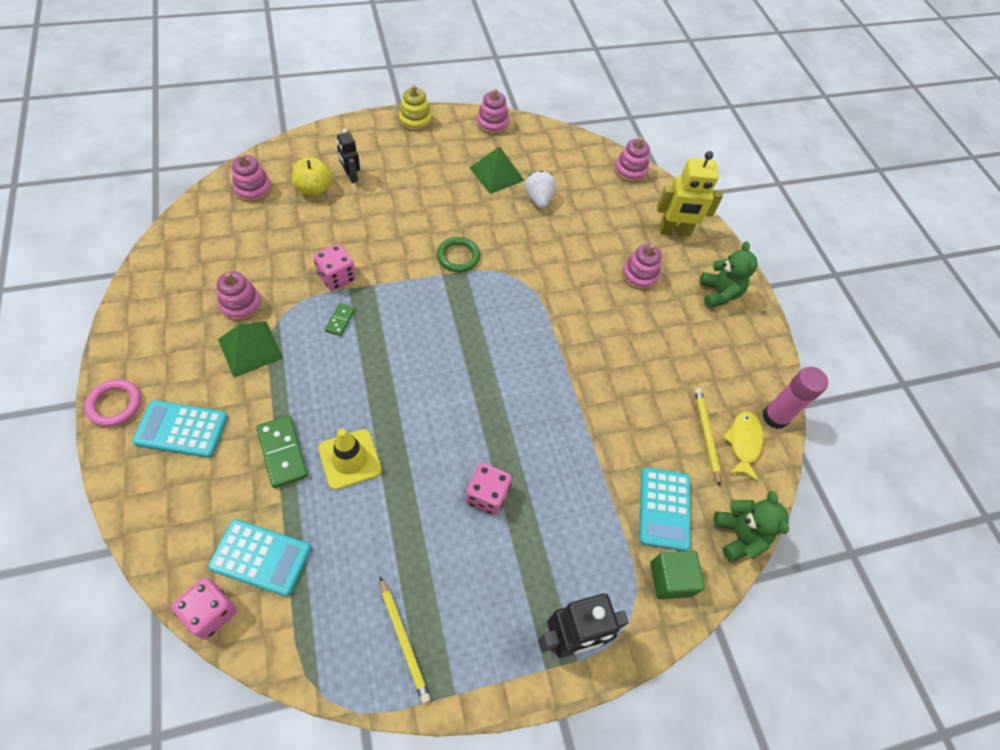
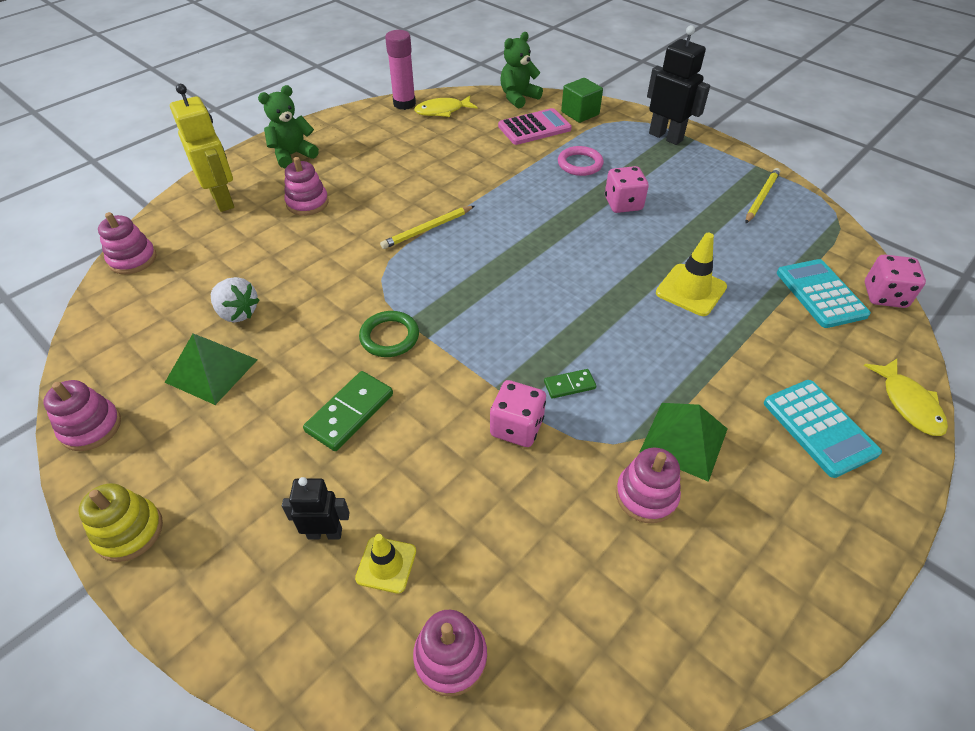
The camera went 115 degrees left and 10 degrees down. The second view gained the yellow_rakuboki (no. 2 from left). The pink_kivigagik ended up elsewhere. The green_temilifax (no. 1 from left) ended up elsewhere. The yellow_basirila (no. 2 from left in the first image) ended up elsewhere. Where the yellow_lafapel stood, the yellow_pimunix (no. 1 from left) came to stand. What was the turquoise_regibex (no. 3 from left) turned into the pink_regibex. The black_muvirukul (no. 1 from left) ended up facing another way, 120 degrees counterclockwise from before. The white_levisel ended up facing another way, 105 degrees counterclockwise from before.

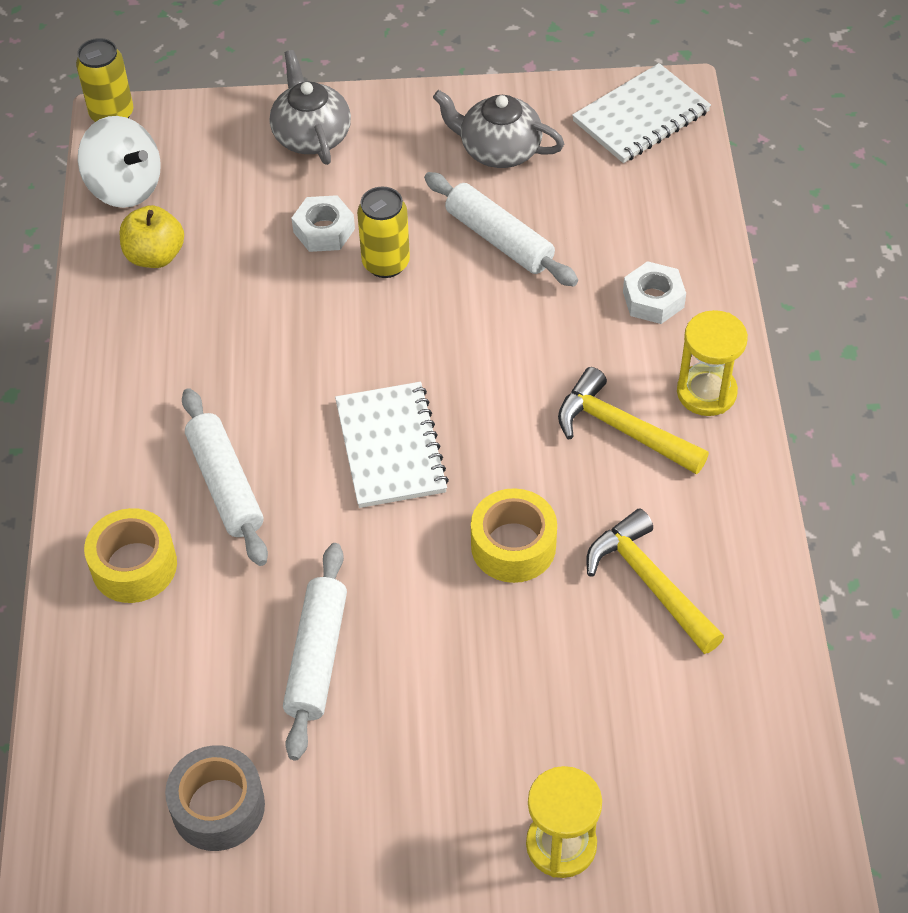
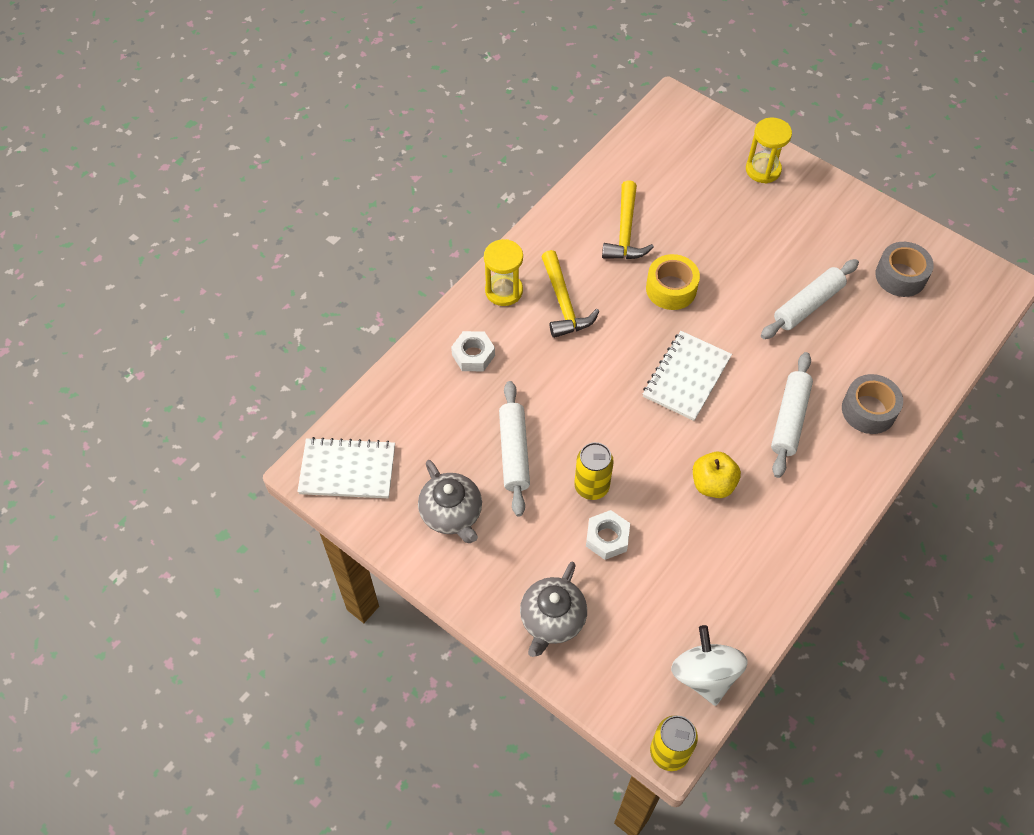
The camera went 140 degrees left and 5 degrees up. The yellow_lafapel ended up elsewhere. What was the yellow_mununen (no. 1 from left) turned into the grey_mununen (no. 1 from left).

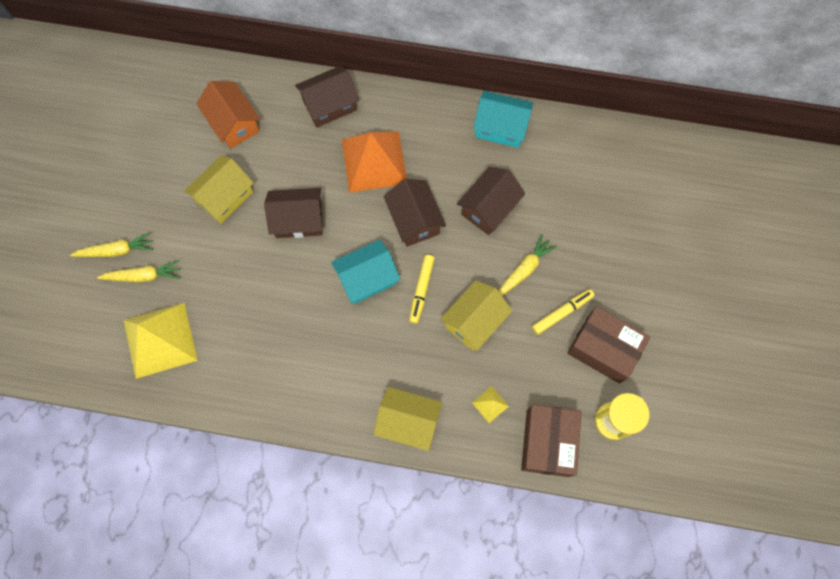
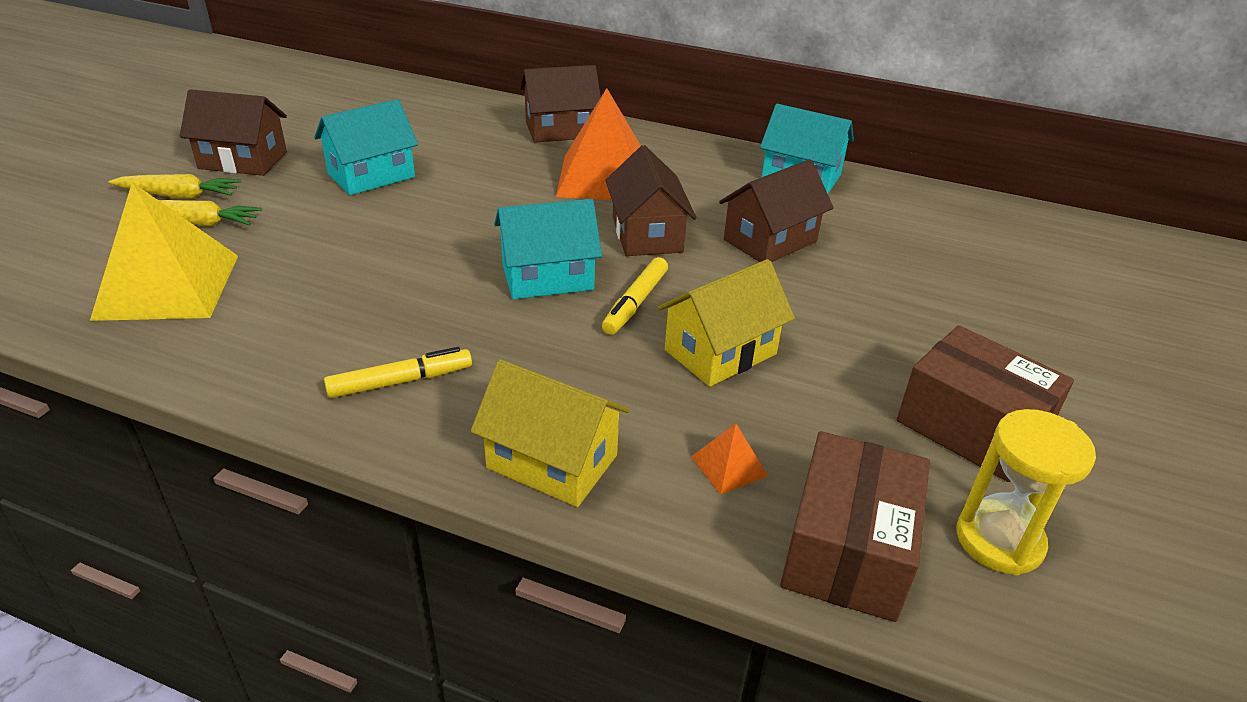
The camera went 10 degrees right and 35 degrees down. The second view lost the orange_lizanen. The second view lost the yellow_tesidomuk (no. 3 from left). The brown_lizanen (no. 1 from left) ended up elsewhere. The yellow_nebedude (no. 2 from left in the first image) ended up elsewhere. What was the yellow_lizanen (no. 1 from left) turned into the turquoise_lizanen (no. 1 from left). What was the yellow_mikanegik (no. 2 from left) turned into the orange_mikanegik (no. 2 from left).

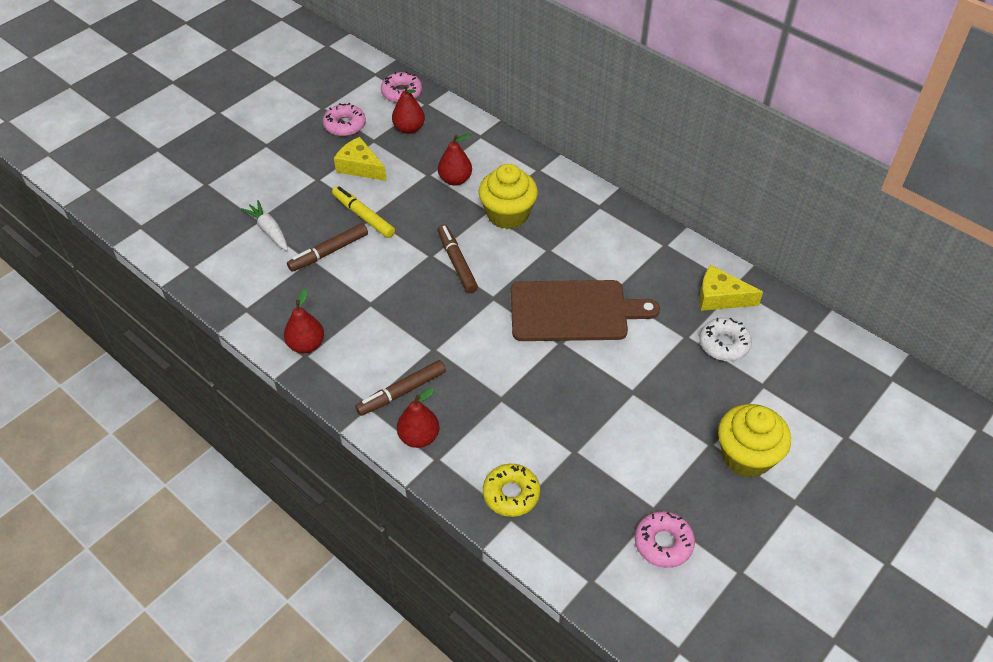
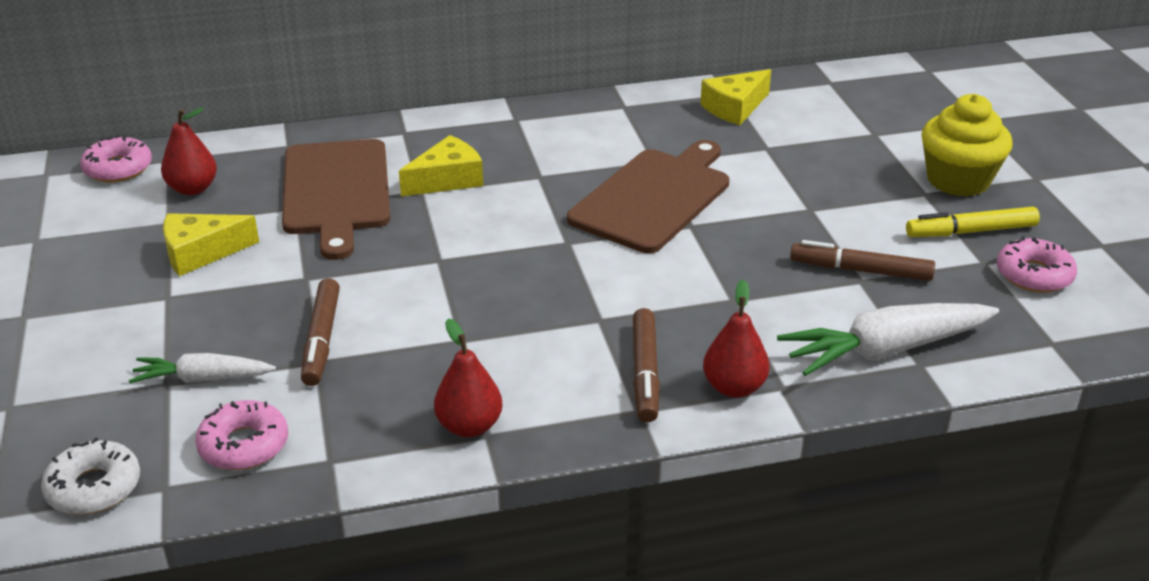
The camera went 55 degrees left and 15 degrees down. The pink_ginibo (no. 1 from left in the first image) ended up elsewhere. The yellow_nebedude ended up elsewhere. The brown_nebedude (no. 3 from left) ended up elsewhere. The white_ginibo ended up elsewhere. Where the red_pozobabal (no. 4 from left) stood, the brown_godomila (no. 1 from left) came to stand. Where the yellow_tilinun (no. 1 from left) stood, the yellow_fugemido (no. 2 from left) came to stand. Where the yellow_ginibo stood, the white_tesidomuk (no. 2 from left) came to stand.

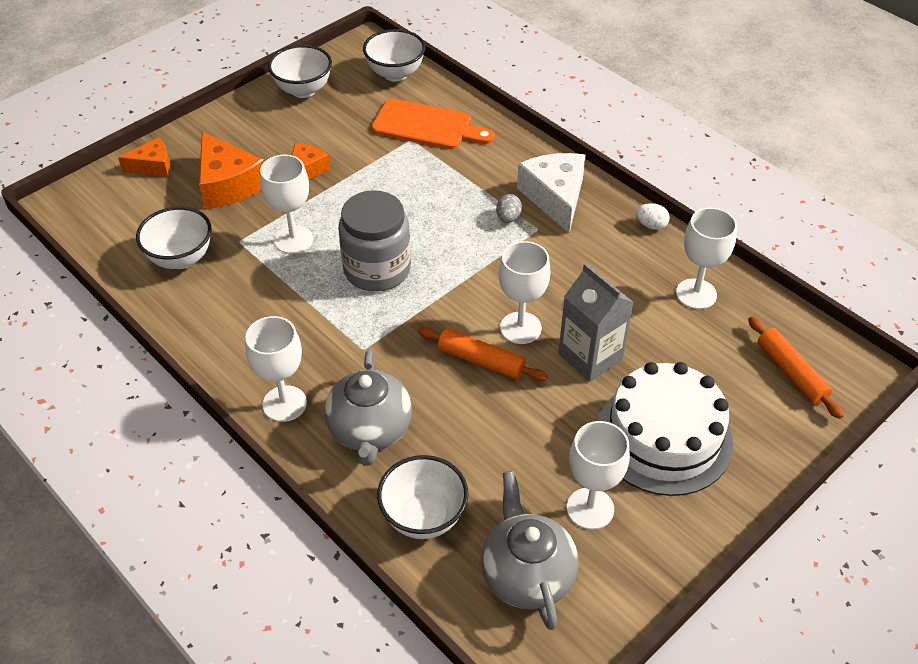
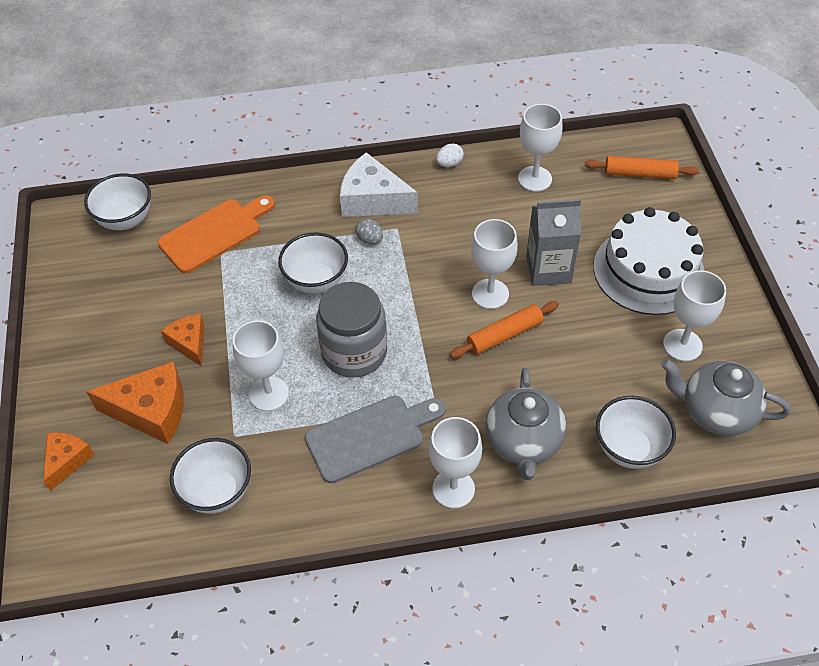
The camera went 55 degrees left and 5 degrees up. The second view gained the grey_godomila. The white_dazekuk (no. 2 from left in the first image) ended up elsewhere. The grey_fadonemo (no. 1 from left) ended up facing another way, 60 degrees clockwise from before.

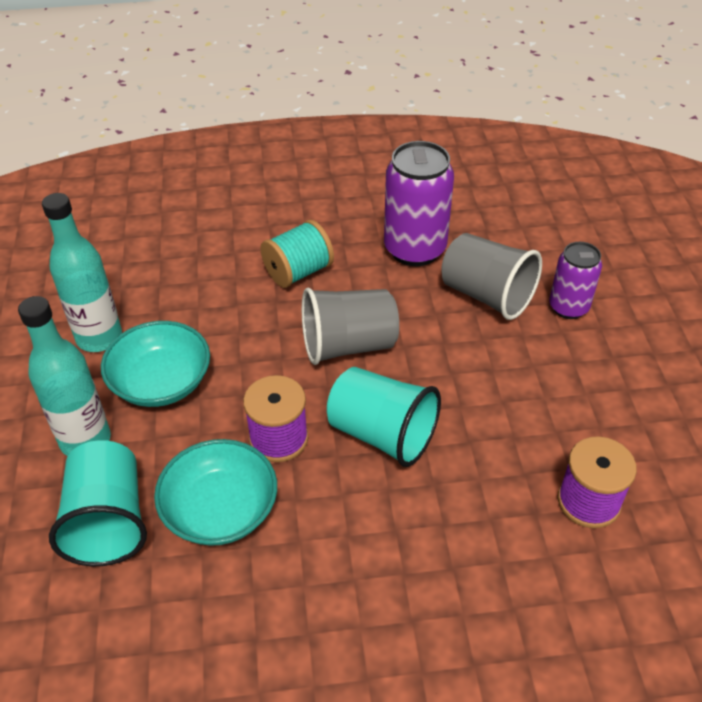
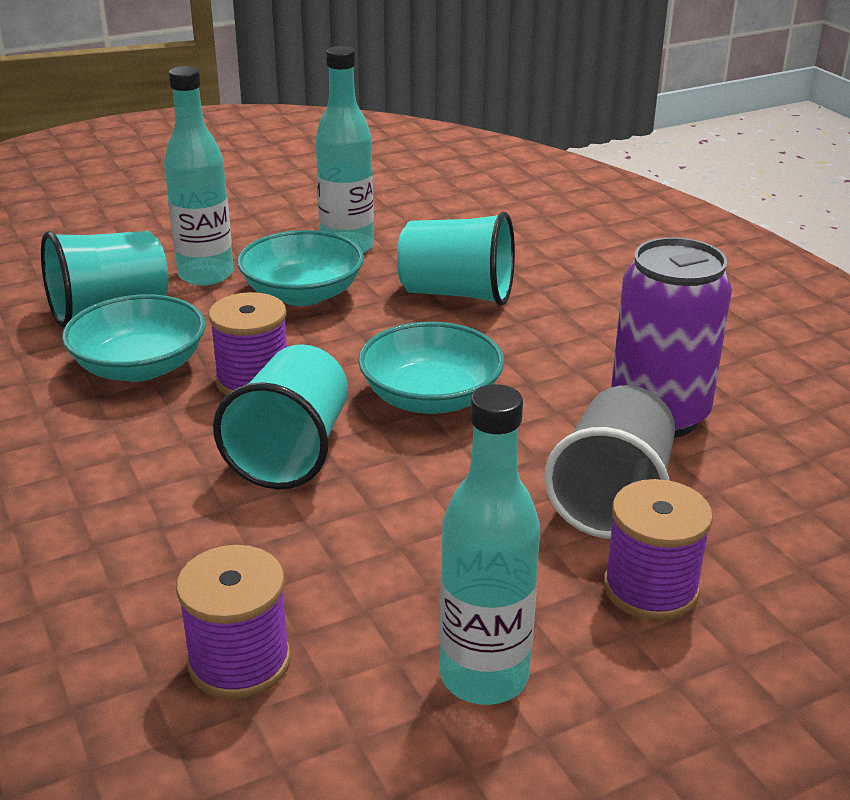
The camera went 70 degrees right and 15 degrees down. The second view lost the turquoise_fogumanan. The second view gained the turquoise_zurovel (no. 3 from left). The second view gained the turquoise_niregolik (no. 3 from left). Where the grey_zurovel (no. 1 from left) stood, the turquoise_dazekuk (no. 3 from left) came to stand. Where the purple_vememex (no. 2 from left) stood, the purple_fogumanan (no. 3 from left) came to stand.

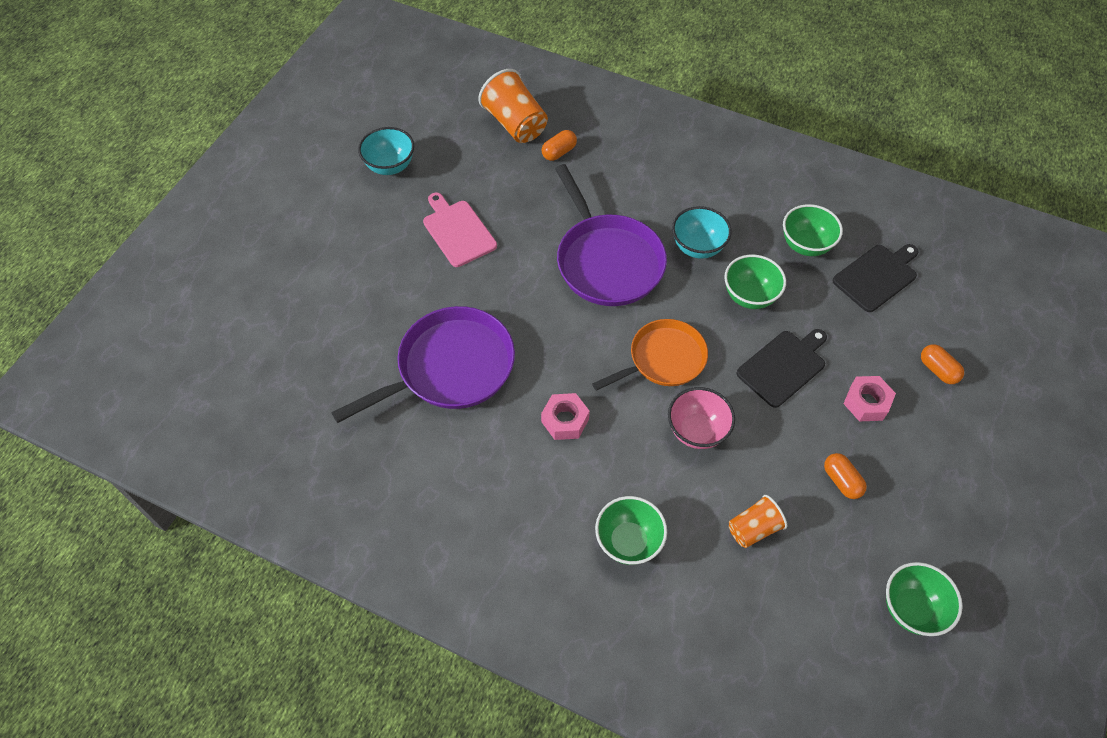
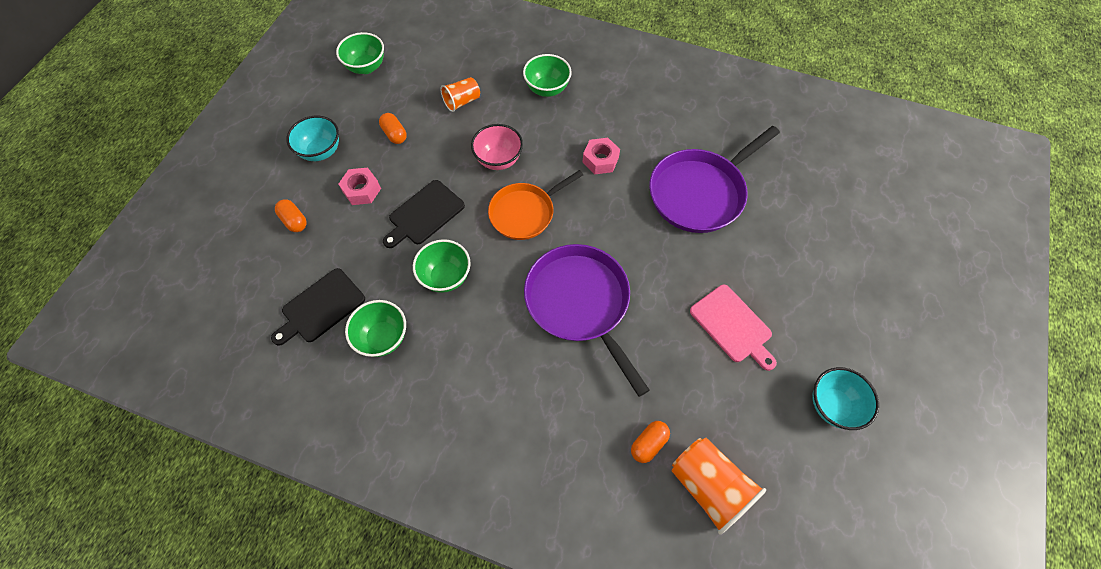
The camera went 175 degrees right and 5 degrees up. The turquoise_dazekuk (no. 2 from left in the first image) ended up elsewhere.

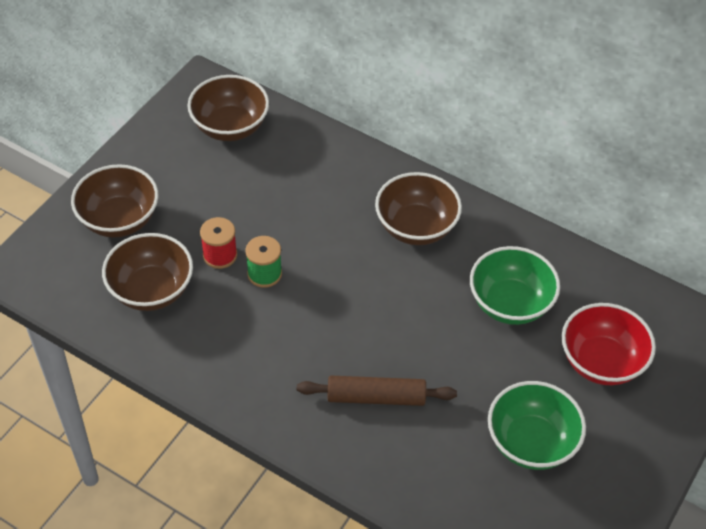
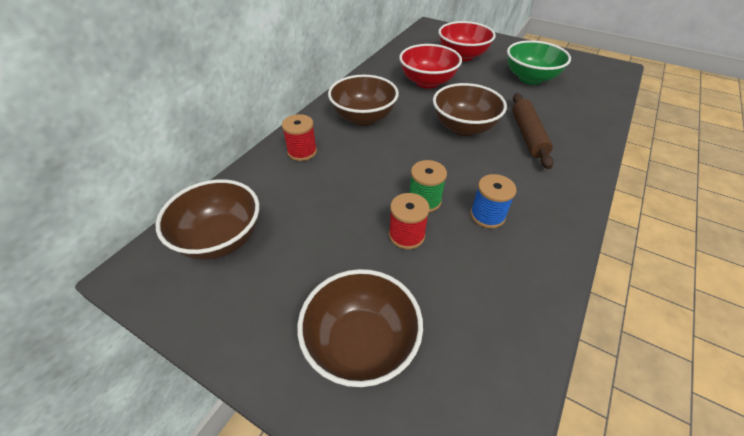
The camera went 90 degrees left and 5 degrees down. The second view gained the red_fogumanan (no. 1 from left). The second view gained the blue_fogumanan. The brown_dazekuk (no. 2 from left in the first image) ended up elsewhere. What was the green_dazekuk (no. 1 from left) turned into the red_dazekuk (no. 1 from left).

